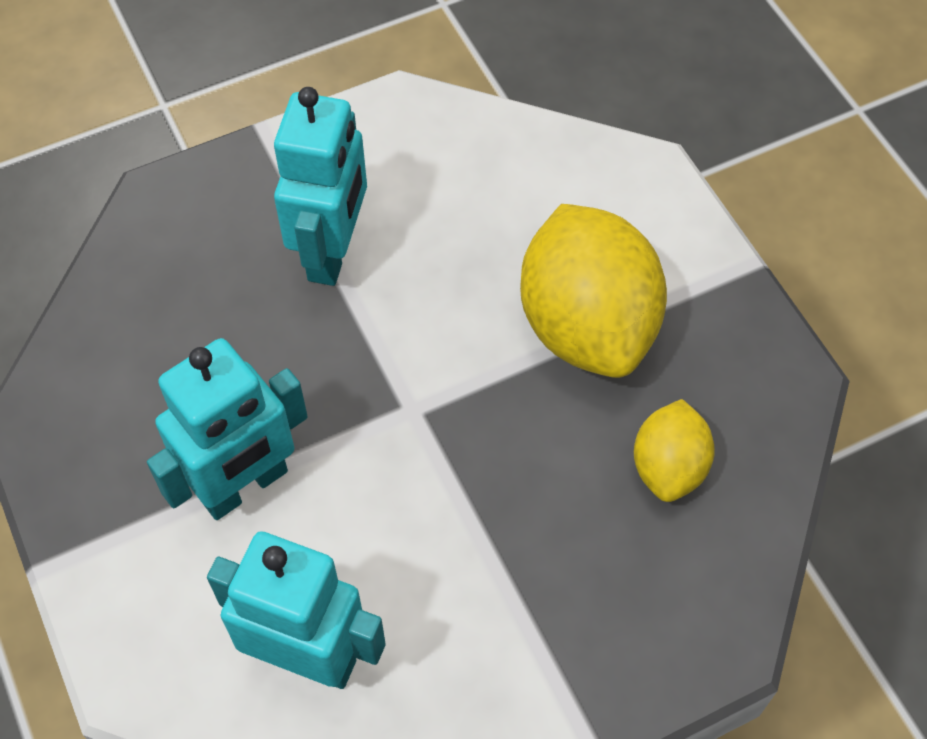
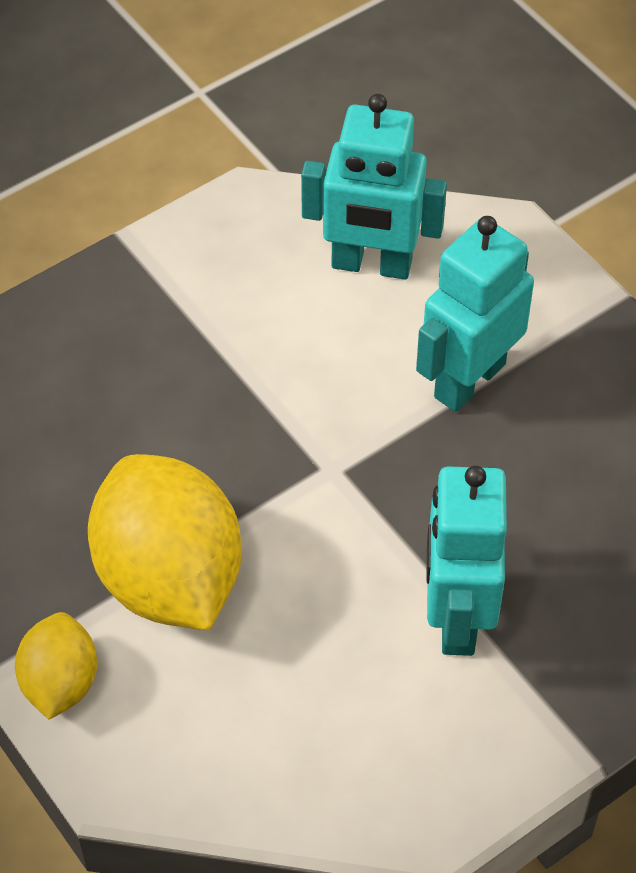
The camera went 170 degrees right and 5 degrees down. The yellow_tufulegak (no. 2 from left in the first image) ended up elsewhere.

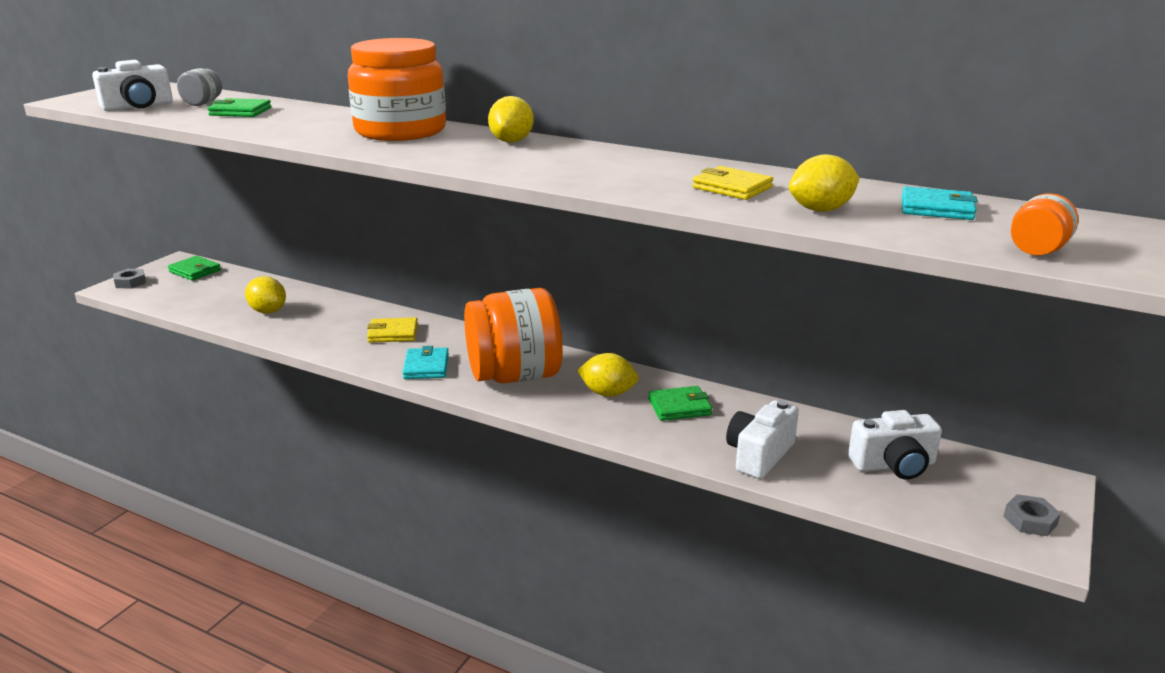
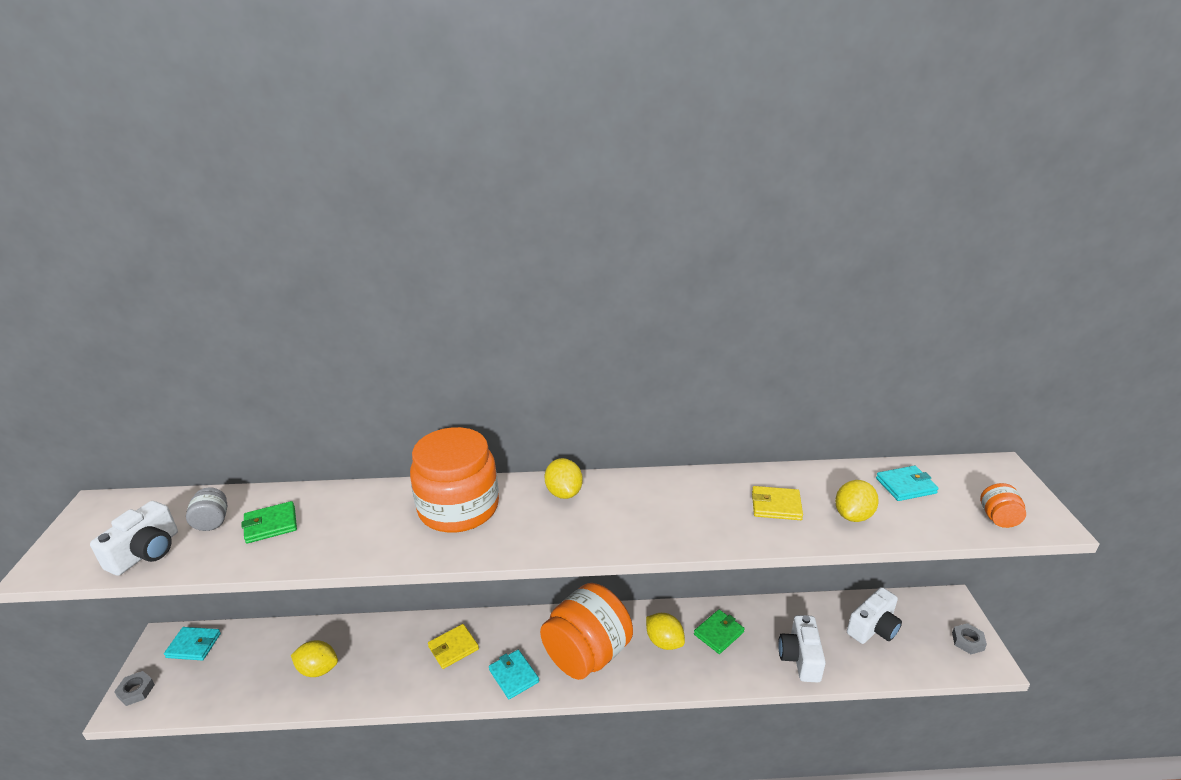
The camera went 30 degrees left and 5 degrees up. What was the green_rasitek (no. 1 from left) turned into the turquoise_rasitek (no. 1 from left). The yellow_tufulegak (no. 3 from left) ended up facing another way, 60 degrees clockwise from before.

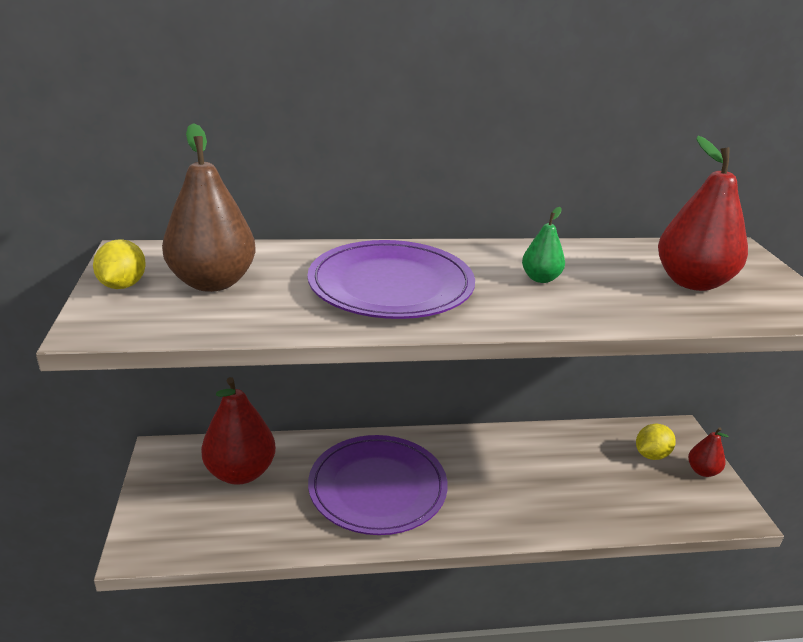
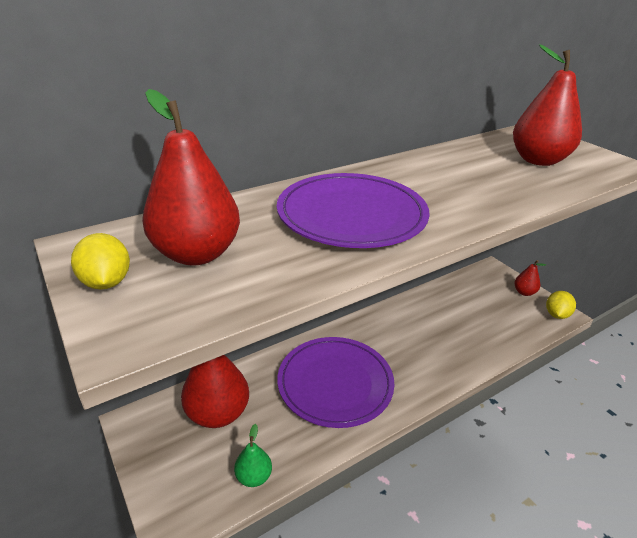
The camera went 25 degrees left and 5 degrees up. The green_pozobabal ended up elsewhere. The yellow_tufulegak (no. 2 from left) ended up elsewhere. What was the brown_pozobabal turned into the red_pozobabal (no. 1 from left).

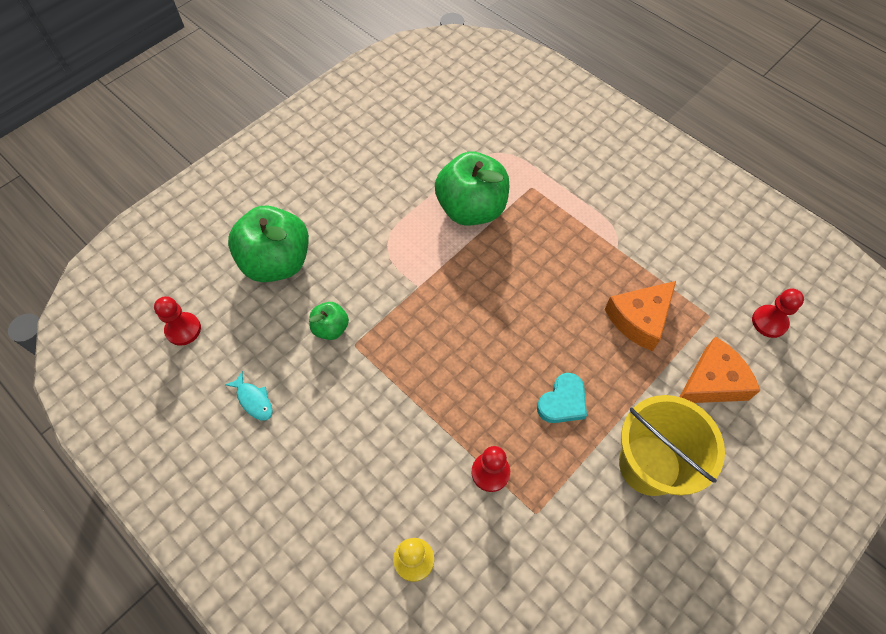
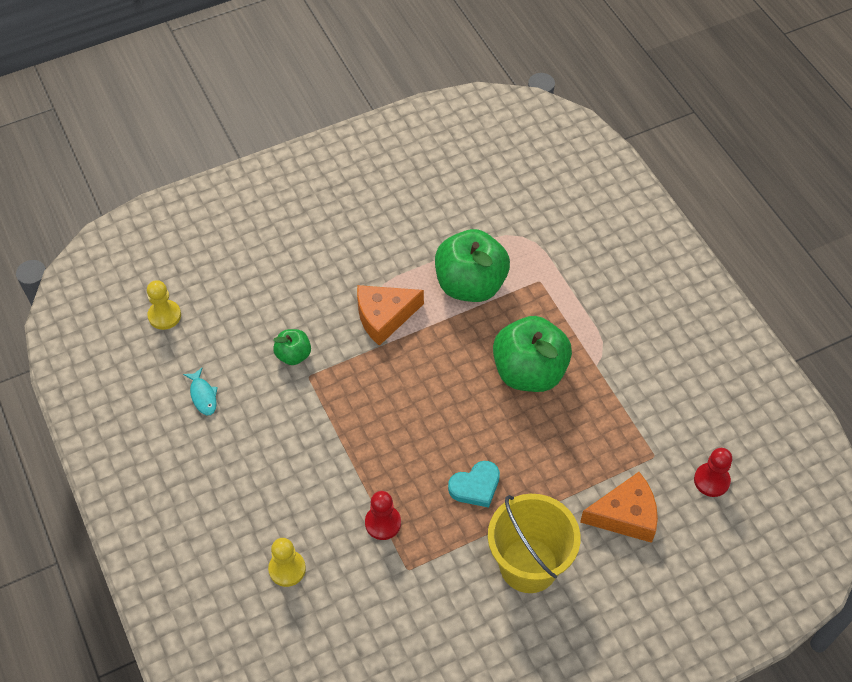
The camera went 20 degrees right and 5 degrees down. The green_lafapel (no. 1 from left in the first image) ended up elsewhere. The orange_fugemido (no. 1 from left) ended up elsewhere. What was the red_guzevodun (no. 1 from left) turned into the yellow_guzevodun (no. 1 from left).

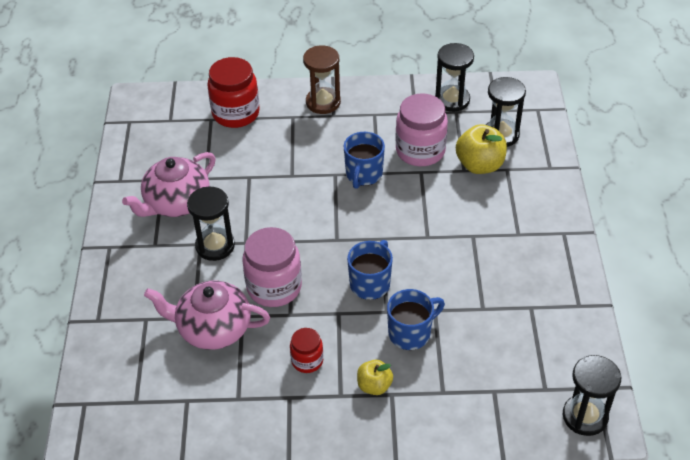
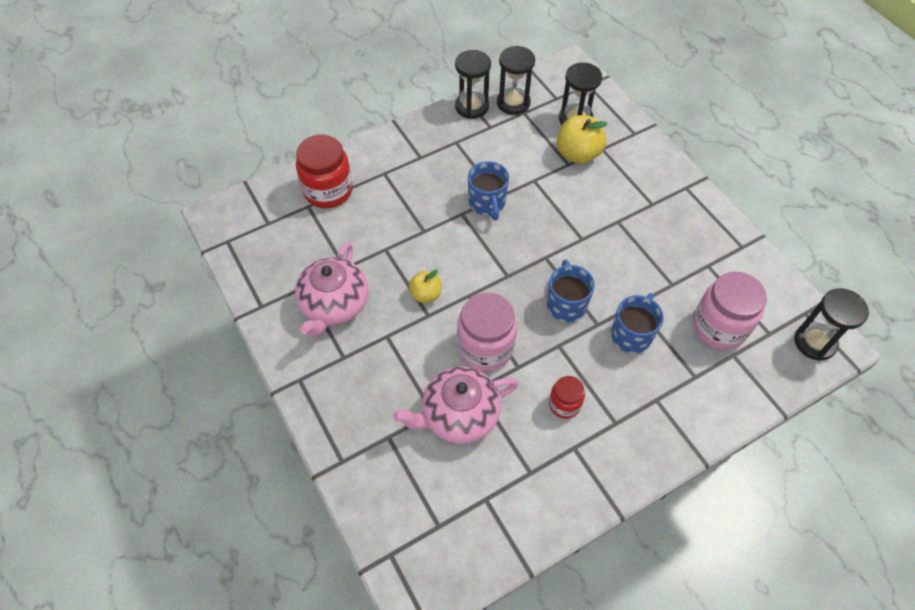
The camera went 30 degrees left and 10 degrees up. The second view lost the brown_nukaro. The black_nukaro (no. 1 from left) ended up elsewhere. The yellow_lafapel (no. 1 from left) ended up elsewhere. The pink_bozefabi (no. 2 from left) ended up elsewhere.

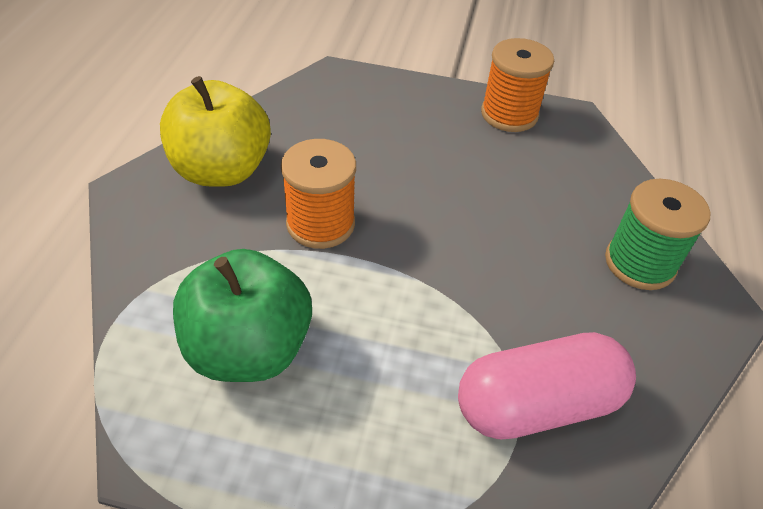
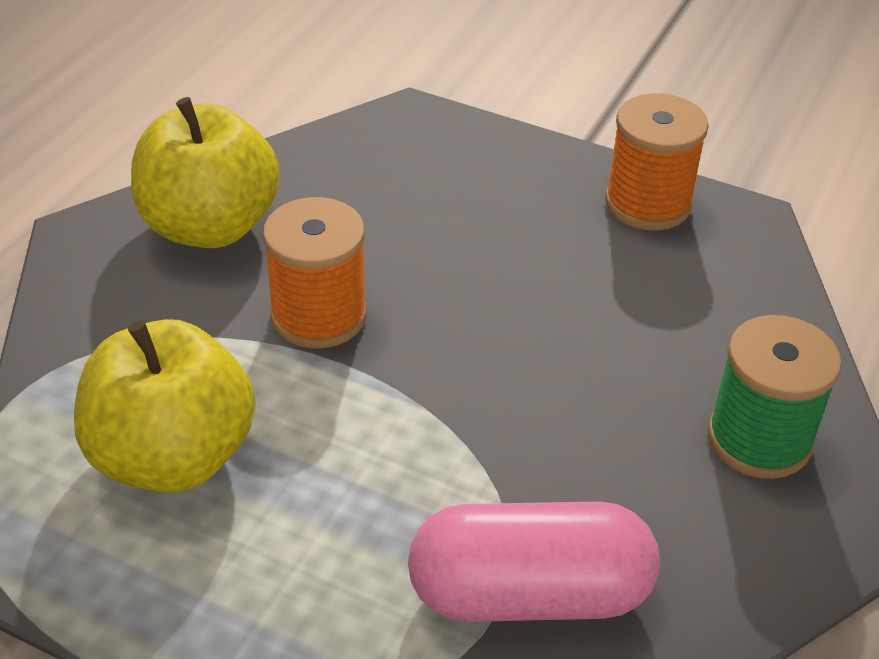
The camera went 15 degrees right and 5 degrees down. What was the green_lafapel turned into the yellow_lafapel (no. 1 from left).

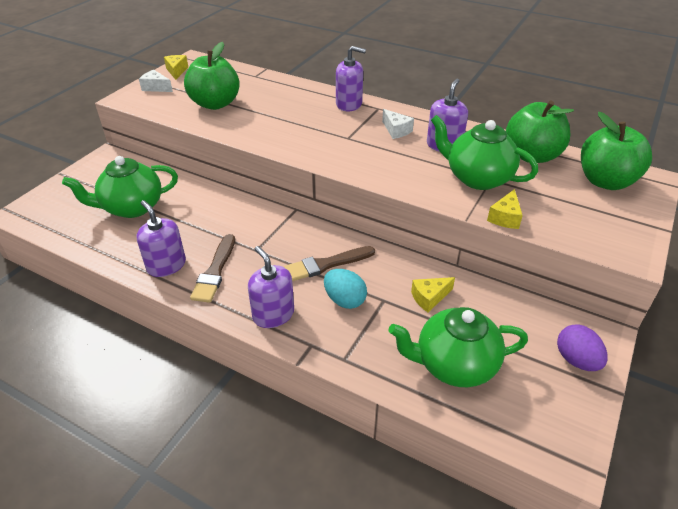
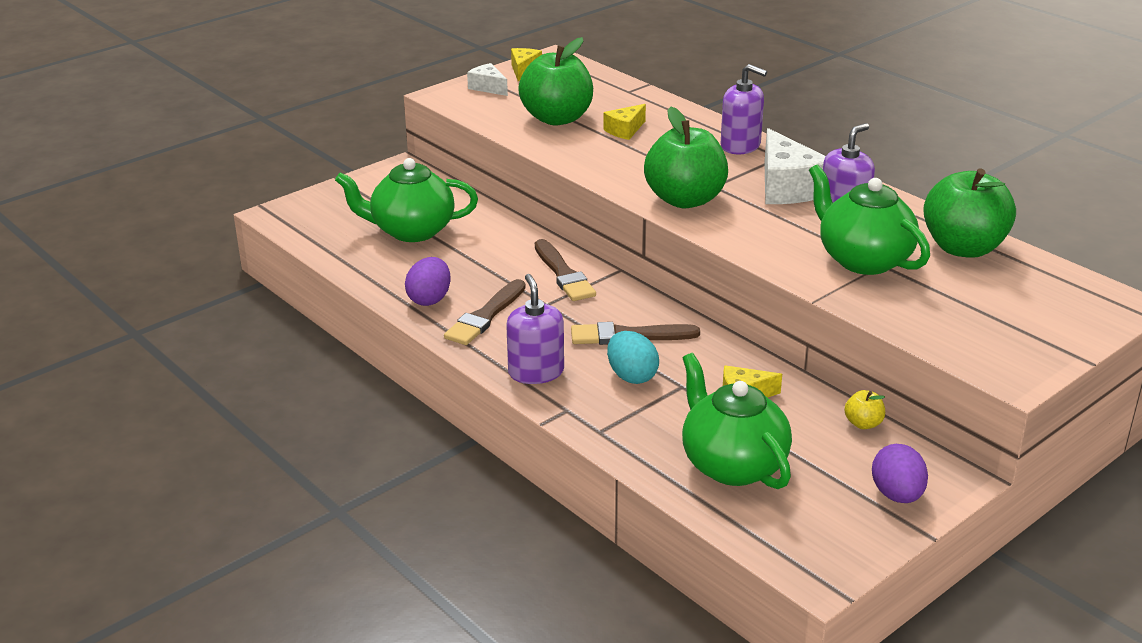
The camera went 20 degrees right and 10 degrees down. The second view gained the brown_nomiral (no. 2 from left). The second view gained the yellow_lafapel. The yellow_fugemido (no. 3 from left in the first image) ended up elsewhere. The green_lafapel (no. 3 from left in the first image) ended up elsewhere. Where the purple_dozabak (no. 1 from left) stood, the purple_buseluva (no. 1 from left) came to stand. The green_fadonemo (no. 2 from left) ended up facing another way, 45 degrees clockwise from before. The size of the white_fugemido (no. 2 from left) changed by a factor of 1.84.

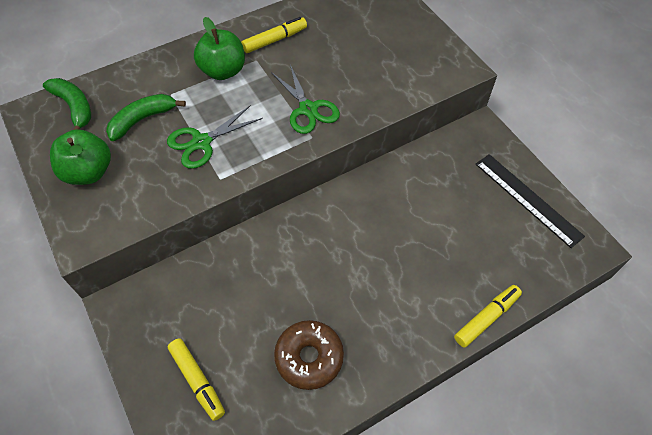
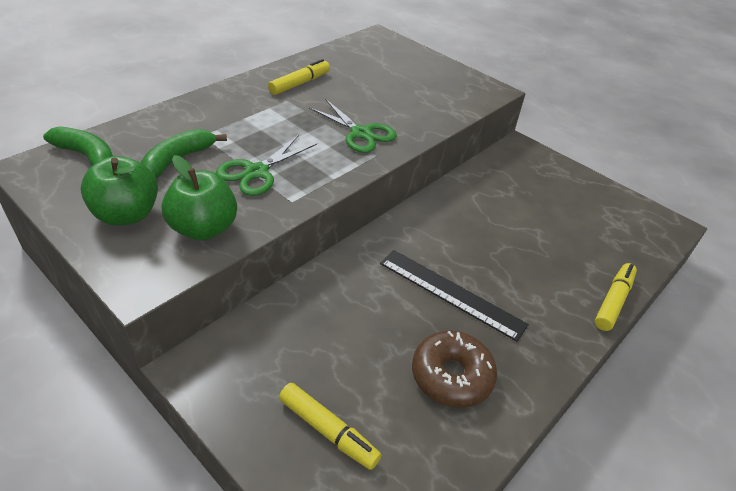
The camera went 20 degrees left and 15 degrees down. The green_lafapel (no. 2 from left) ended up elsewhere. The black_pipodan ended up elsewhere.

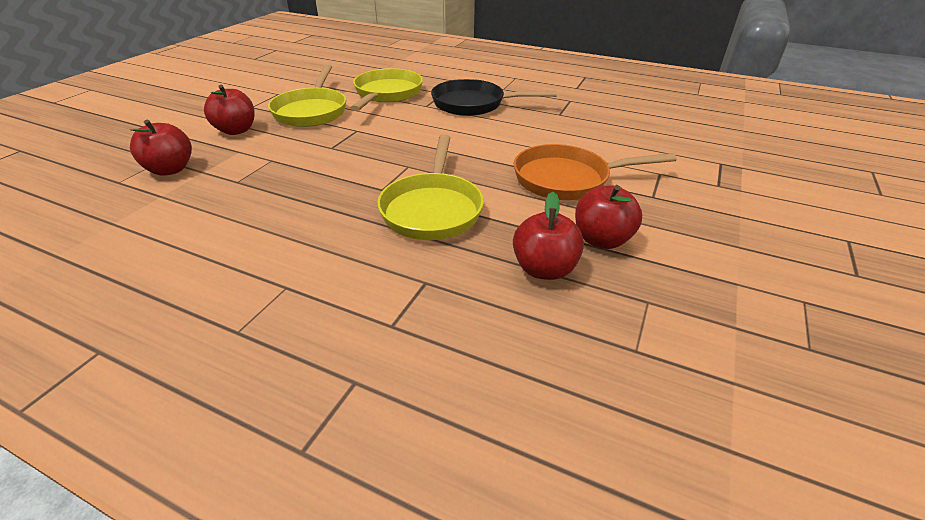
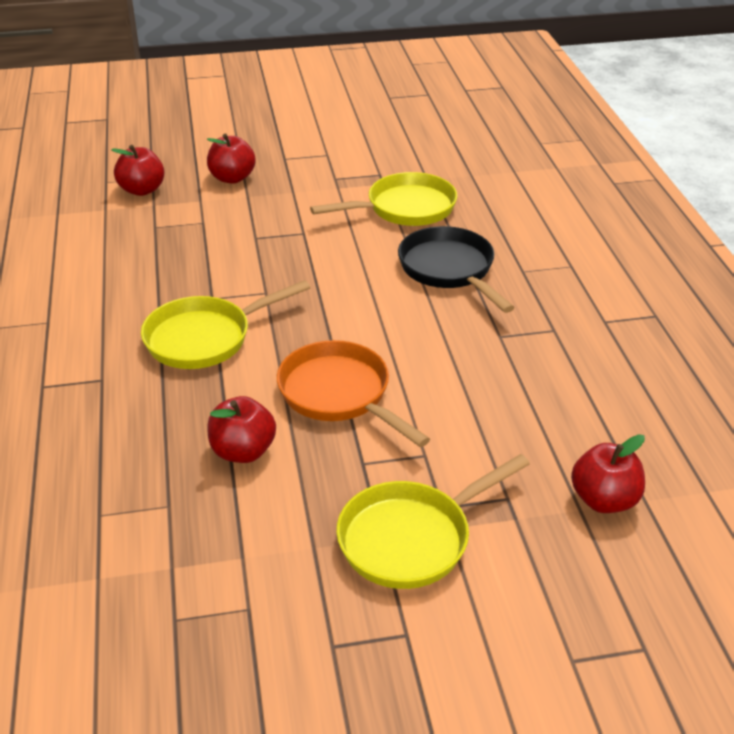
The camera went 55 degrees right and 0 degrees up. The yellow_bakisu (no. 1 from left in the first image) ended up elsewhere. The red_lafapel (no. 3 from left in the first image) ended up elsewhere.

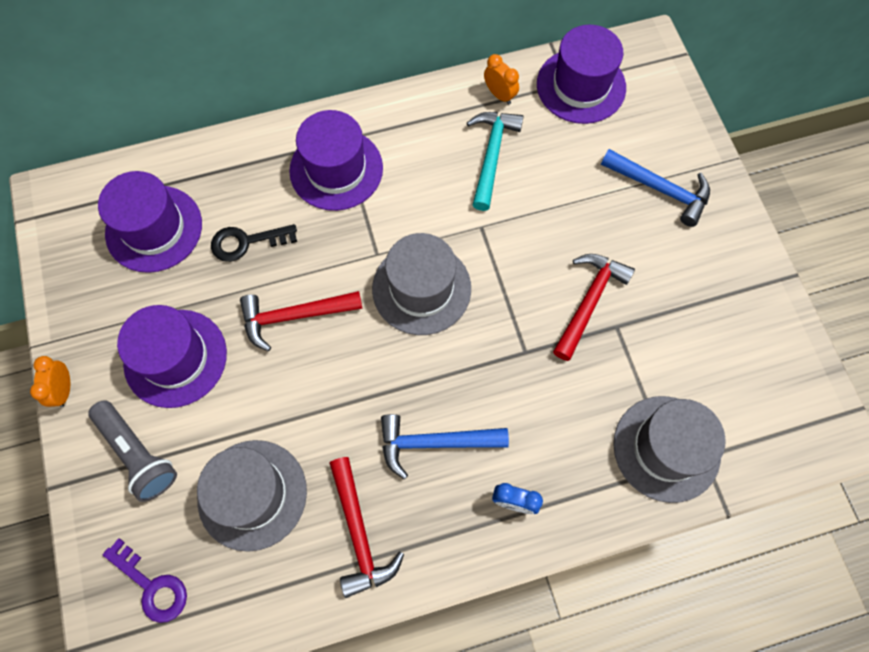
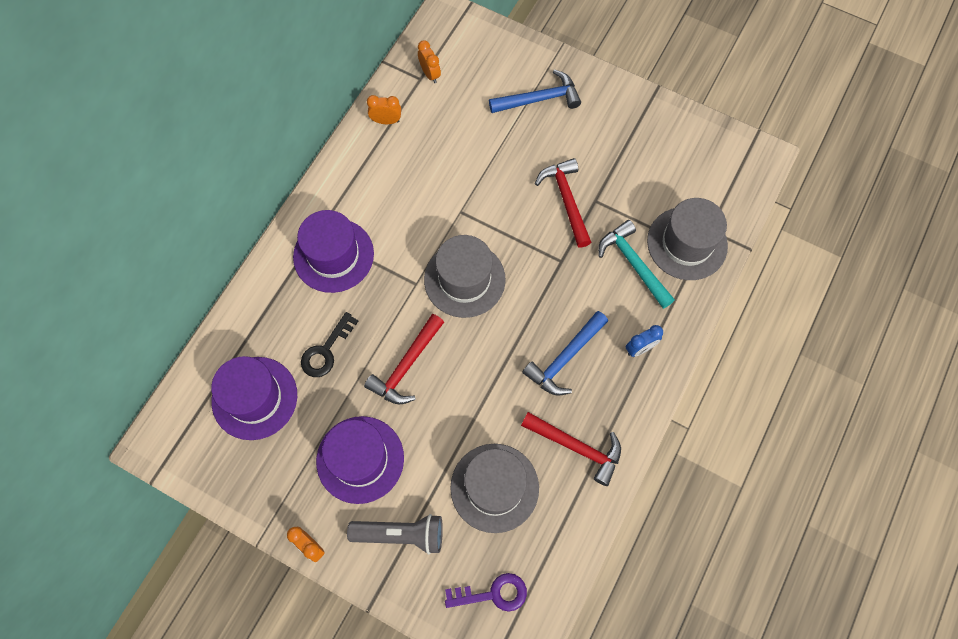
The camera went 45 degrees left and 0 degrees up. The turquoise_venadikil ended up elsewhere. Where the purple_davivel (no. 4 from left) stood, the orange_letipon (no. 3 from left) came to stand.

